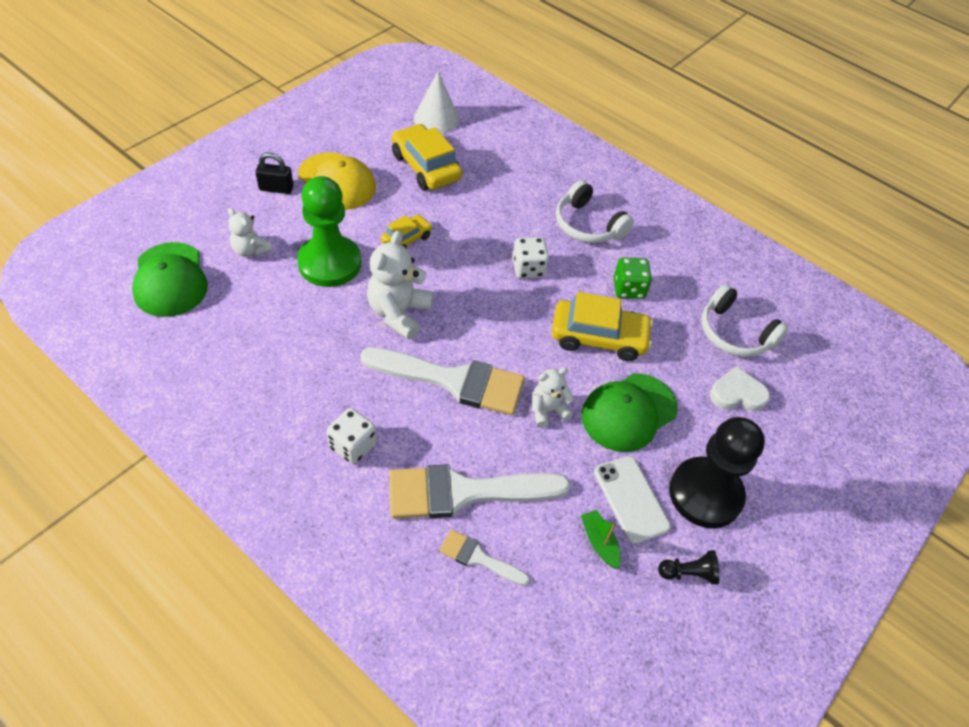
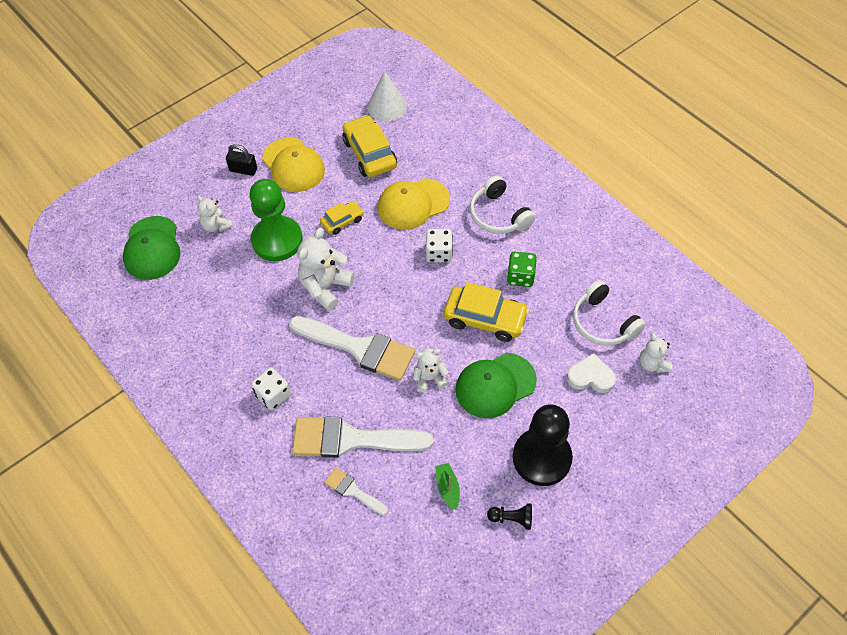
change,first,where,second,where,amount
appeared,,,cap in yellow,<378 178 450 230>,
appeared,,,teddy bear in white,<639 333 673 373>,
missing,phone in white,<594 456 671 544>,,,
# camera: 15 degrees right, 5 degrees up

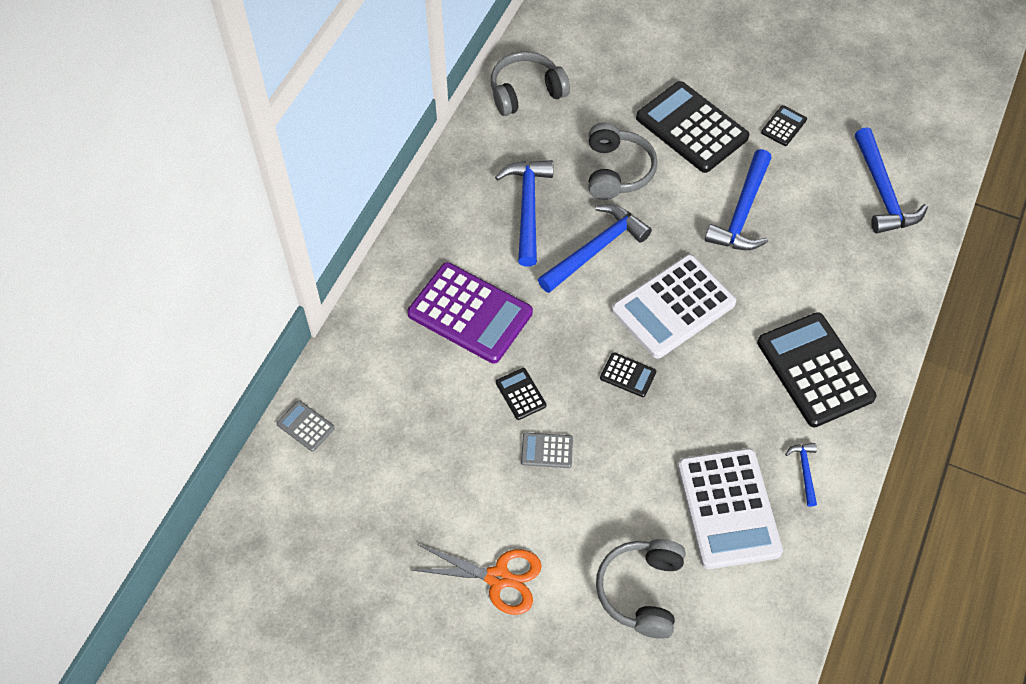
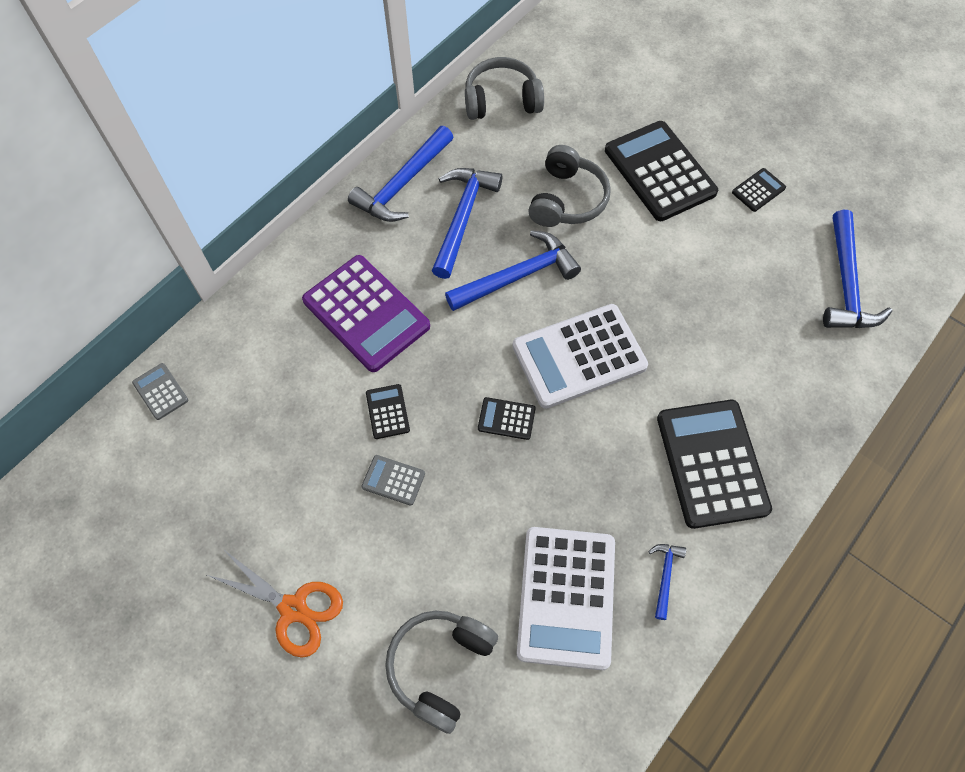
change,first,where,second,where,amount
relocated,hammer in blue,<705 149 772 250>,,<348 126 453 222>,
spun,calculator in black,<600 352 656 397>,,<478 397 536 440>,150 degrees clockwise
# camera: 15 degrees right, 5 degrees up

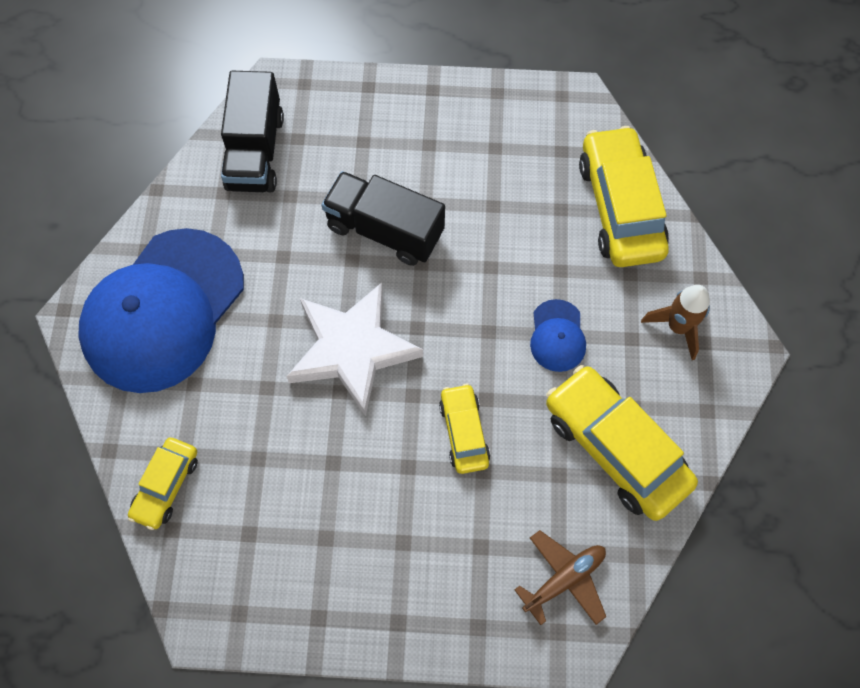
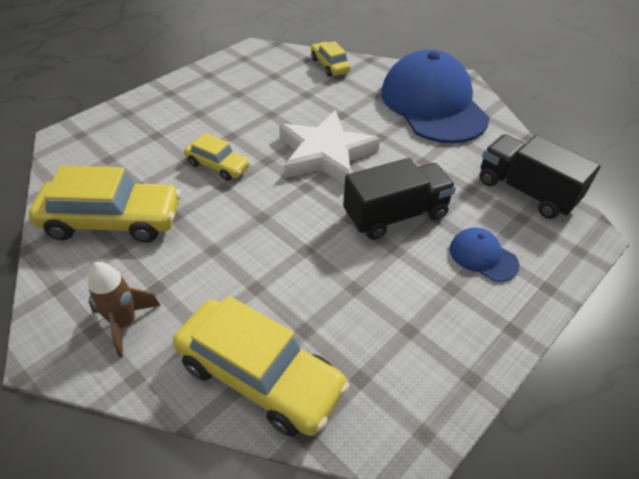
change,first,where,second,where,amount
relocated,cap in blue,<530 299 586 372>,,<450 228 519 282>,
missing,plane in brown,<514 530 606 625>,,,
# camera: 130 degrees right, 20 degrees down

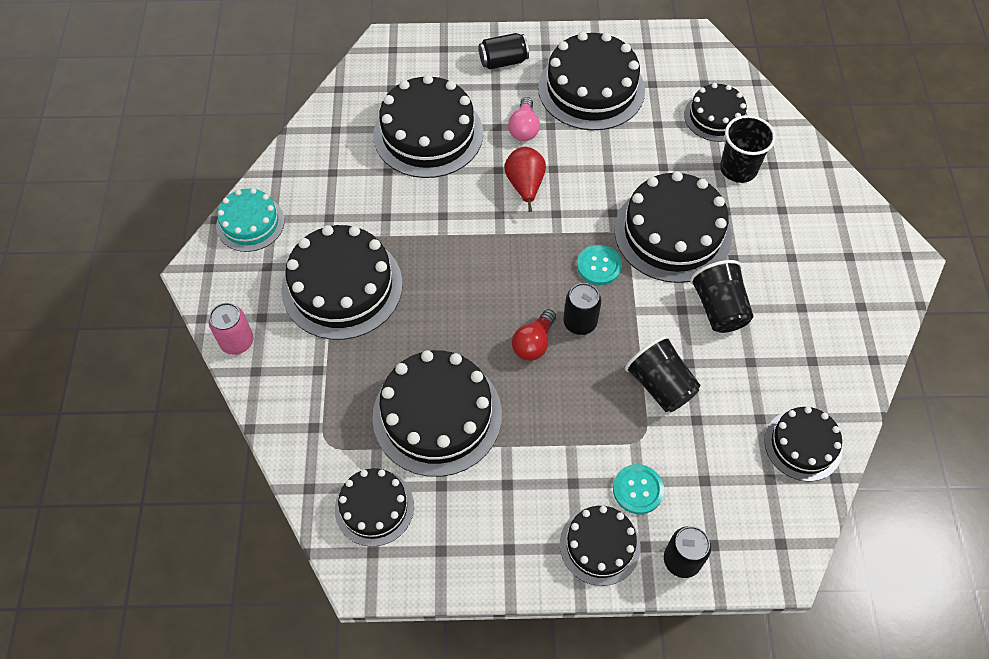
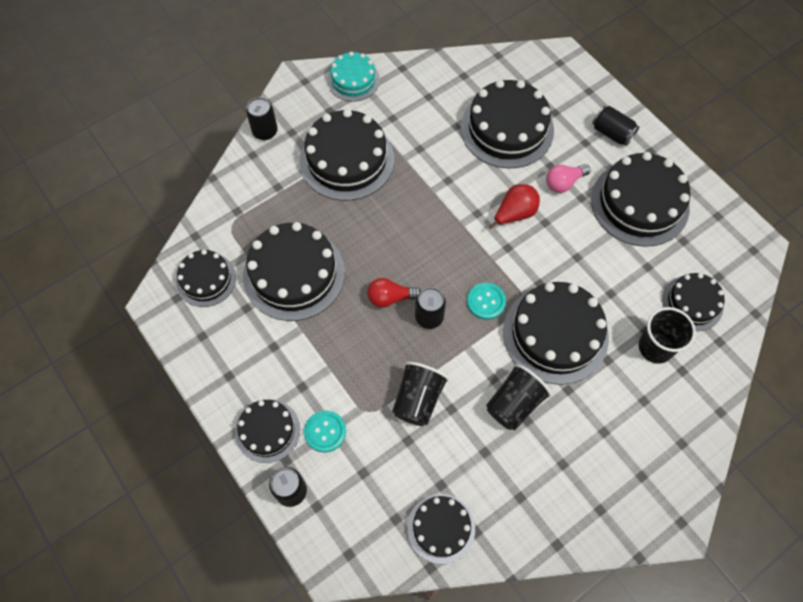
change,first,where,second,where,amount
colour,can in pink,<209 303 254 355>,can in black,<246 97 278 140>,
# camera: 55 degrees right, 5 degrees up

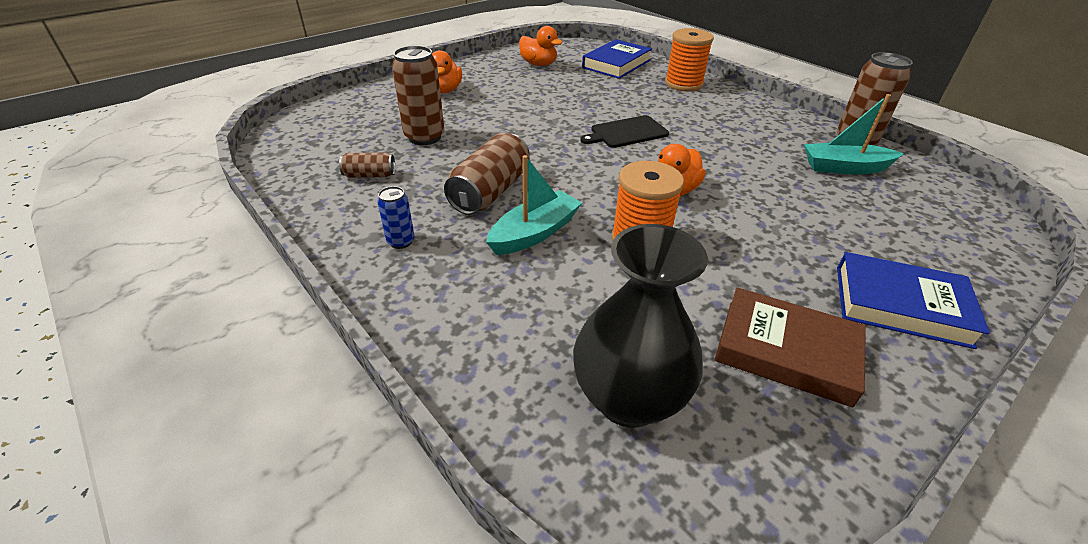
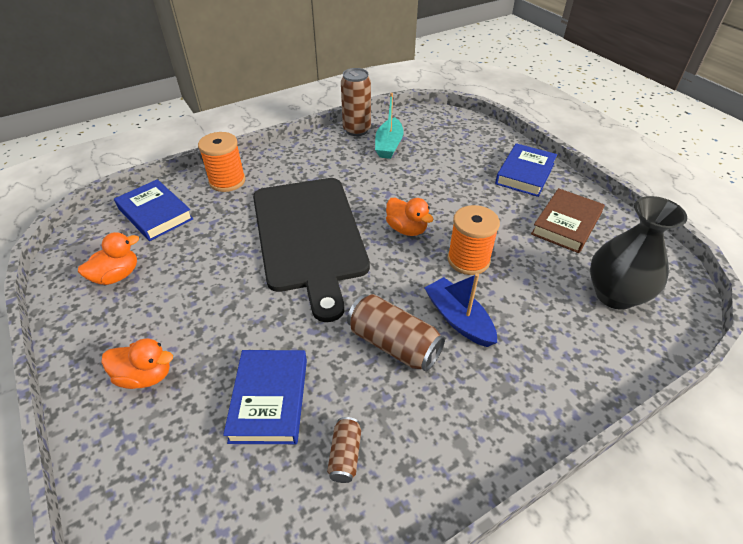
change,first,where,second,where,amount
exchanged,can in brown,<392 46 445 145>,book in blue,<223 350 307 444>,
size,cutting board in black,<580 115 669 148>,,<253 178 370 322>,x2.39
colour,boat in turquoise,<486 155 582 255>,boat in blue,<425 273 497 347>,
missing,can in blue,<377 186 415 249>,,,
# camera: 80 degrees left, 5 degrees up

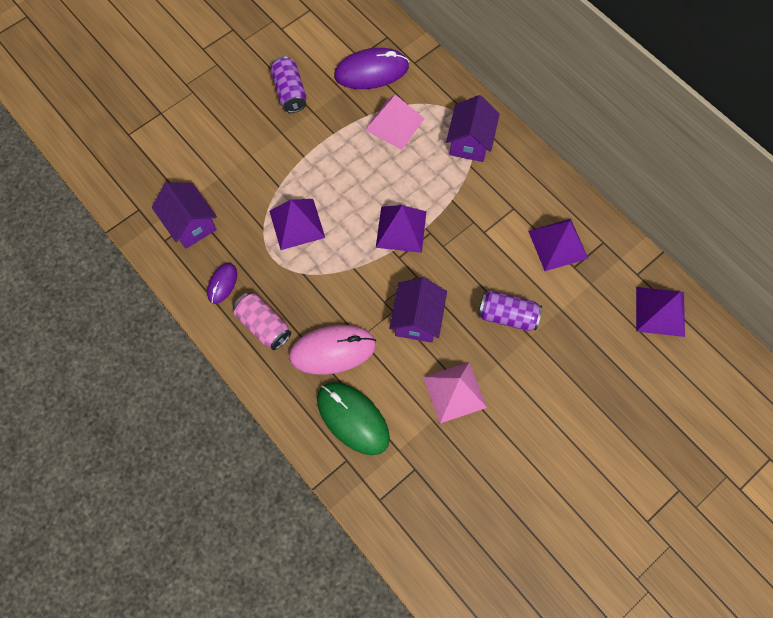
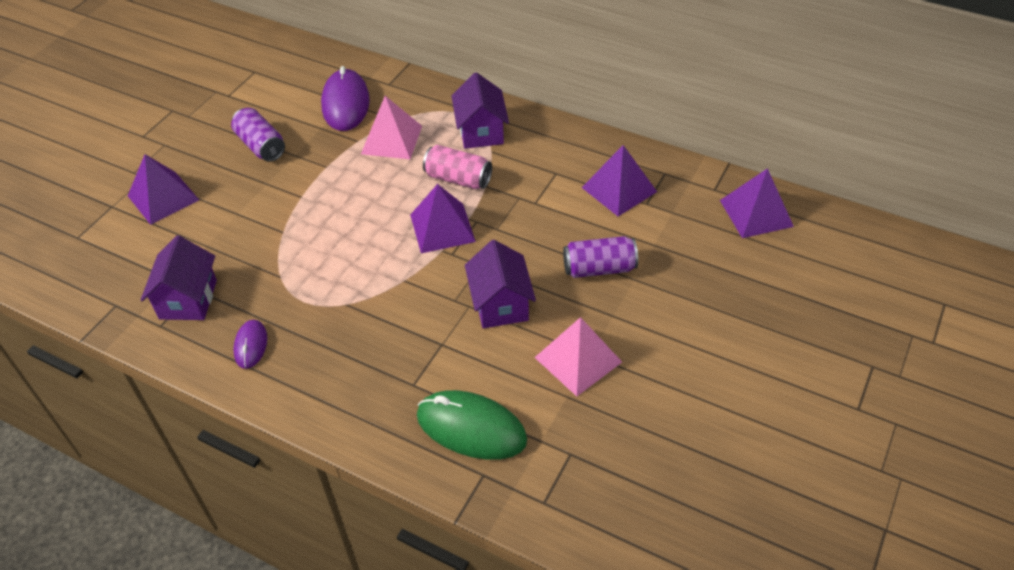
change,first,where,second,where,amount
relocated,pyramid in purple,<269 199 325 250>,,<128 154 199 225>,
spun,house in purple,<152 183 217 249>,,<141 235 217 320>,60 degrees clockwise
spun,mouse in purple,<334 48 409 89>,,<321 66 370 131>,60 degrees counterclockwise
relocated,can in pink,<233 292 291 350>,,<423 145 492 189>,
missing,mouse in pink,<289 325 376 375>,,,
# camera: 20 degrees left, 20 degrees down

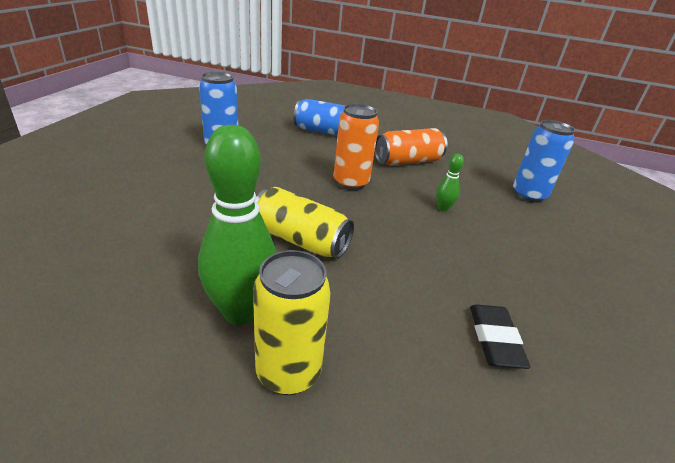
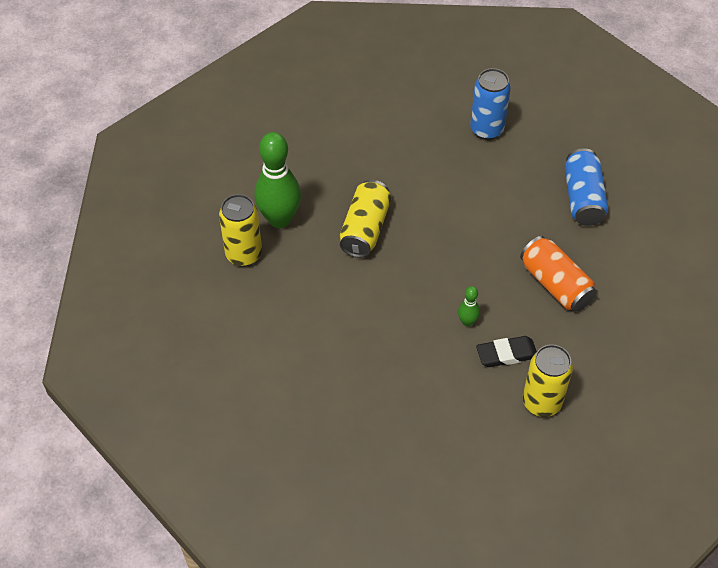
change,first,where,second,where,amount
relocated,eraser in black,<470 304 530 369>,,<476 336 537 367>,
colour,can in blue,<513 120 576 203>,can in yellow,<523 344 573 417>,
missing,can in orange,<334 104 379 191>,,,
# camera: 80 degrees right, 20 degrees up

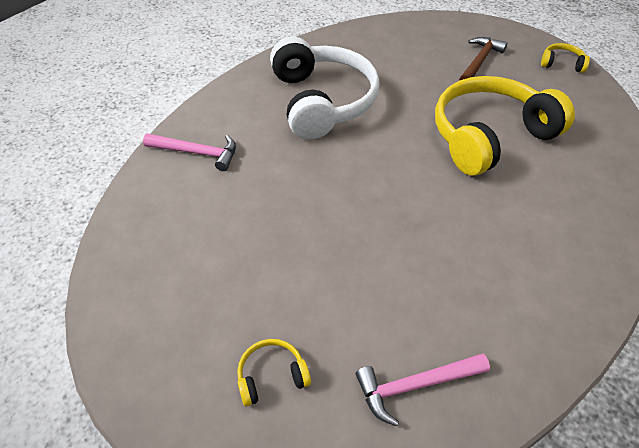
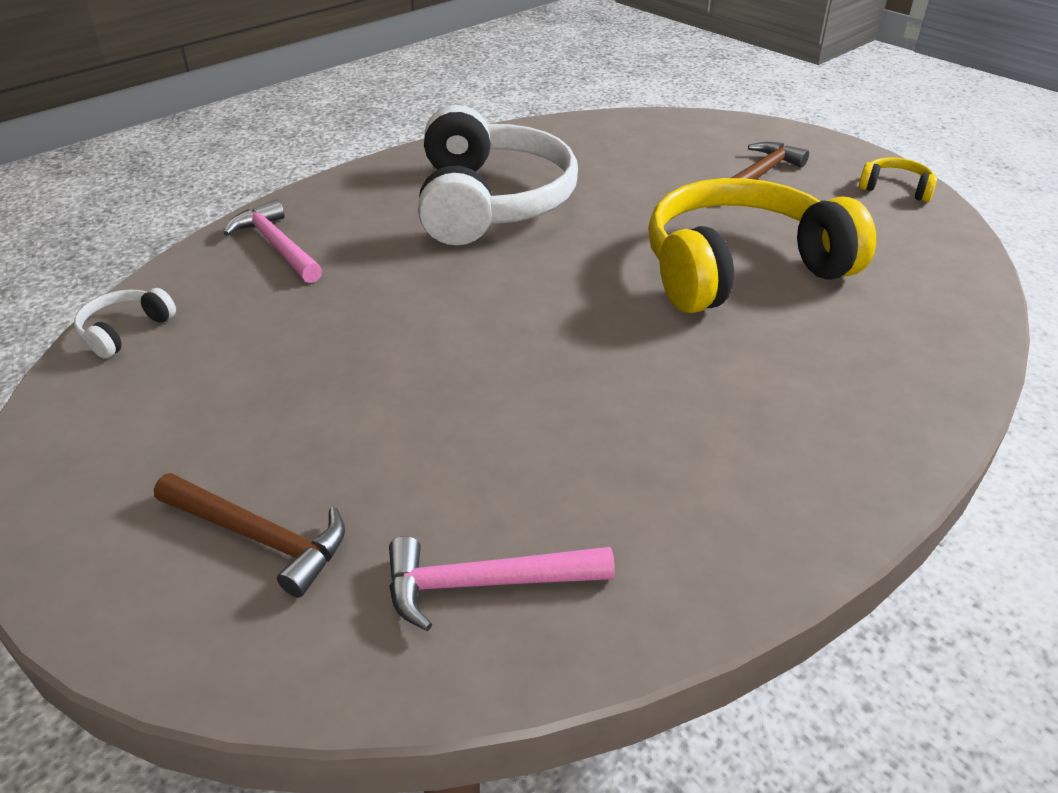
change,first,where,second,where,amount
appeared,,,headphones in white,<74 288 176 358>,
exchanged,headphones in yellow,<237 339 311 406>,hammer in brown,<154 473 345 597>,
spun,hammer in pink,<143 133 236 171>,,<224 200 322 283>,150 degrees counterclockwise
# camera: 10 degrees right, 10 degrees down

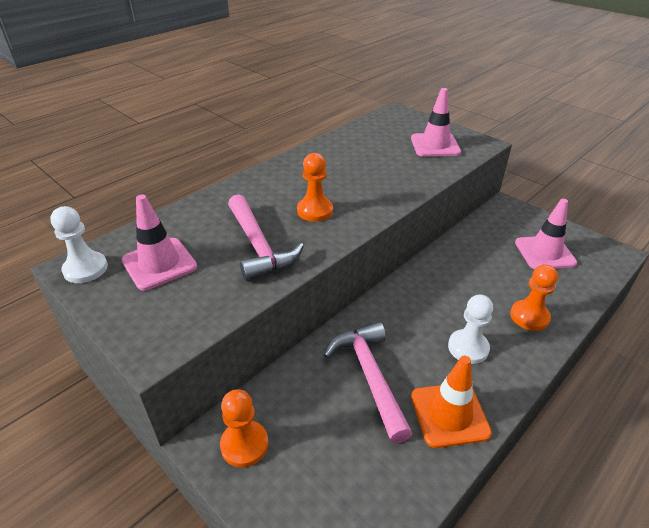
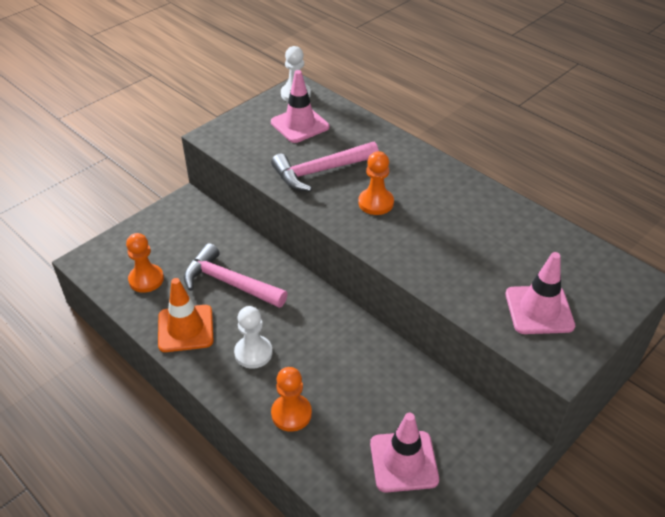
change,first,where,second,where,amount
relocated,pawn in orange,<220 389 268 467>,,<126 233 164 293>,
spun,hammer in pink,<323 322 413 444>,,<184 243 288 308>,135 degrees counterclockwise
# camera: 90 degrees right, 5 degrees up

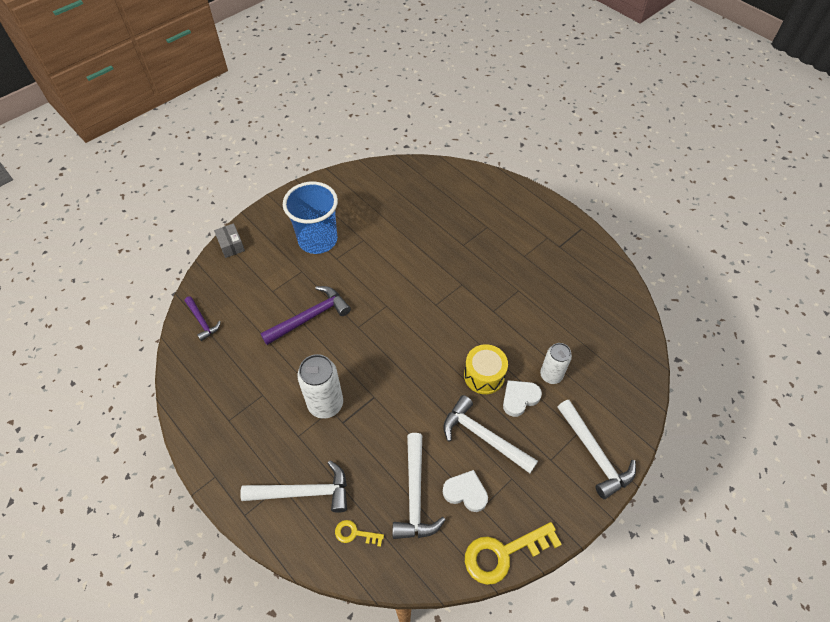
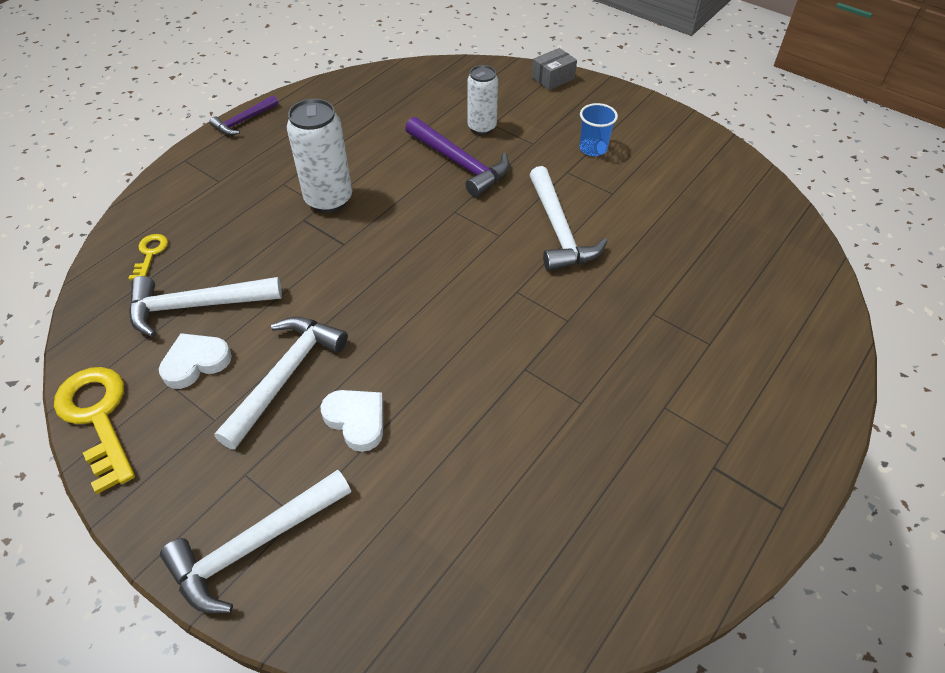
change,first,where,second,where,amount
spun,heart in white,<443 470 488 512>,,<159 333 232 389>,135 degrees counterclockwise
relocated,hammer in purple,<185 296 221 341>,,<210 95 278 135>,
relocated,can in white,<540 343 572 384>,,<467 65 498 135>,
relocated,hammer in white,<240 460 347 513>,,<530 166 608 271>,
size,cup in blue,<283 182 338 254>,,<579 103 618 156>,x0.48
missing,drum in yellow,<464 344 508 394>,,,
# camera: 80 degrees right, 5 degrees down

